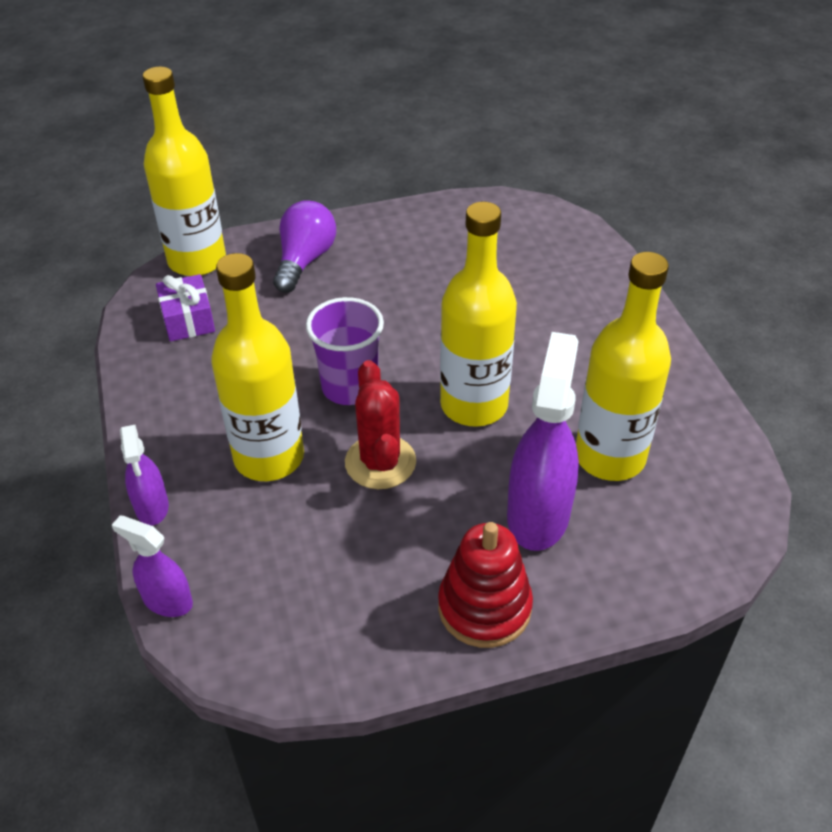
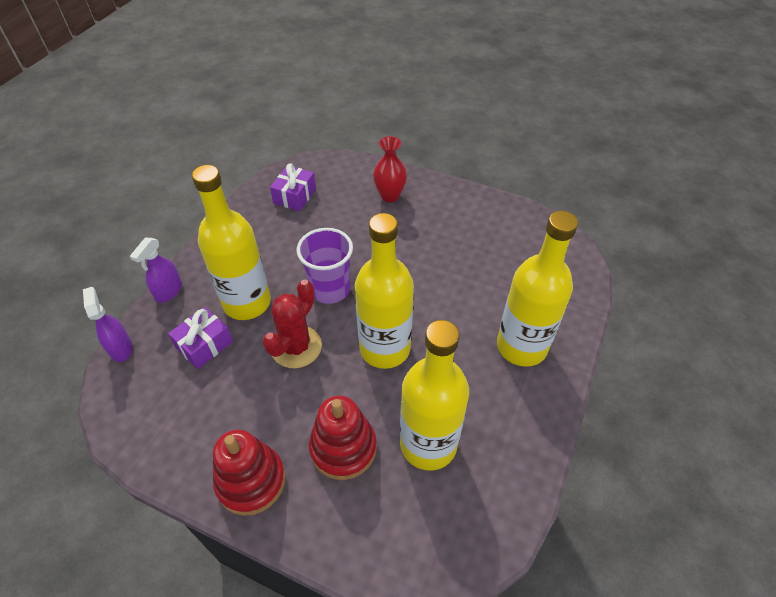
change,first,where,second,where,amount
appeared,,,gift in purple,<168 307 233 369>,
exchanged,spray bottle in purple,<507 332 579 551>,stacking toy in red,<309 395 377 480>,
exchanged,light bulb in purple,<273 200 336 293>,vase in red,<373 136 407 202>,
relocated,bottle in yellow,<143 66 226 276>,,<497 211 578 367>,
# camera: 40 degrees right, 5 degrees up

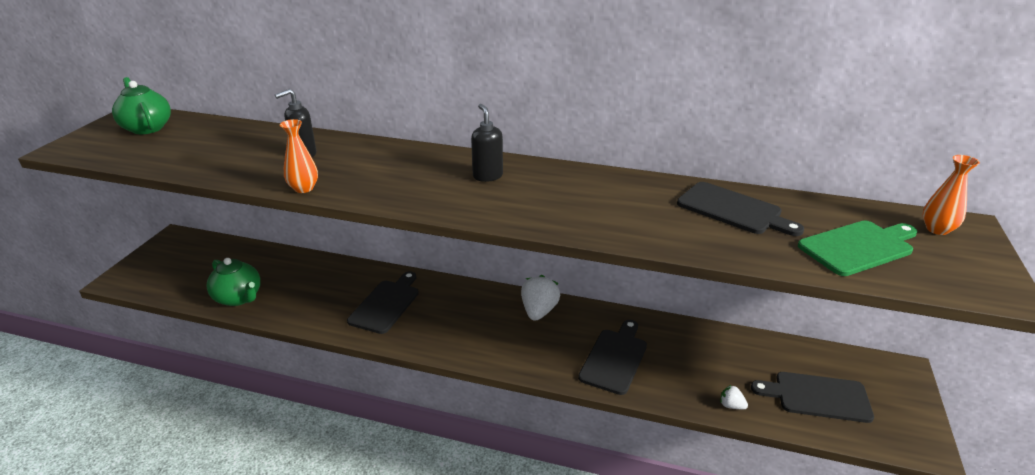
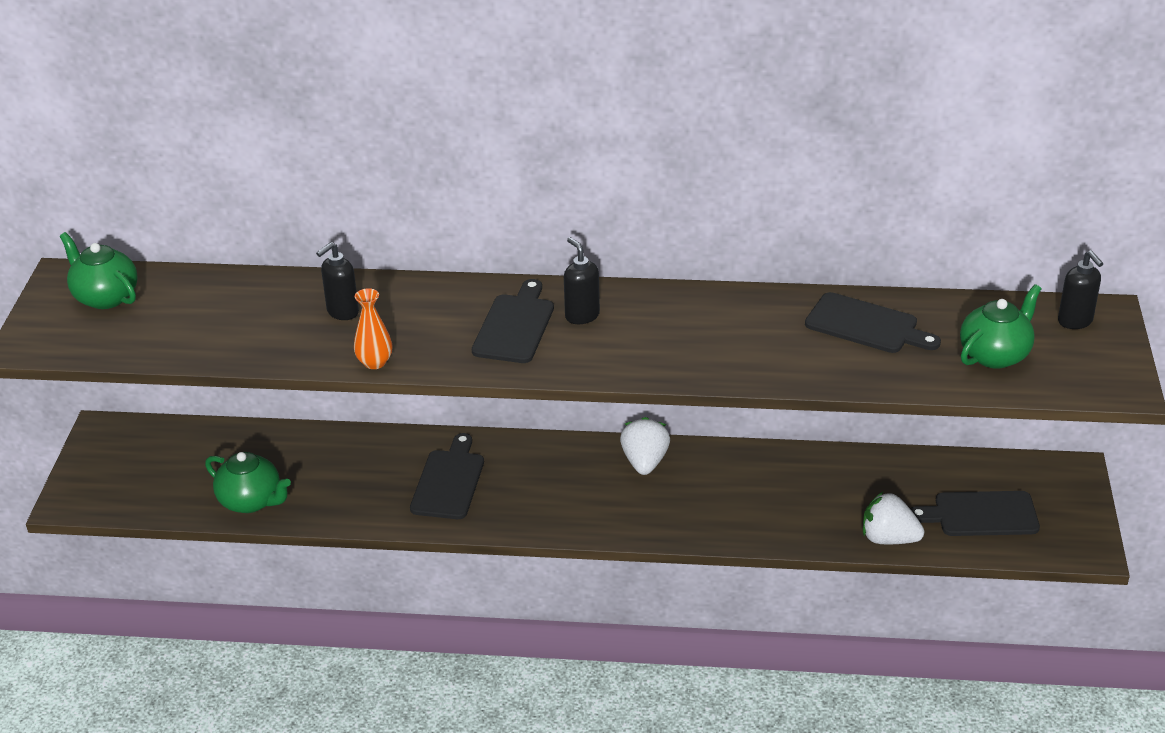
change,first,where,second,where,amount
relocated,cutting board in black,<578 320 647 395>,,<472 279 554 363>,
size,strawberry in white,<720 385 748 409>,,<863 492 924 544>,x2.03
exchanged,cutting board in green,<798 220 917 276>,teapot in green,<960 284 1042 369>,
exchanged,vase in orange,<922 155 980 235>,soap dispenser in black,<1058 250 1104 329>,
# camera: 10 degrees left, 5 degrees up

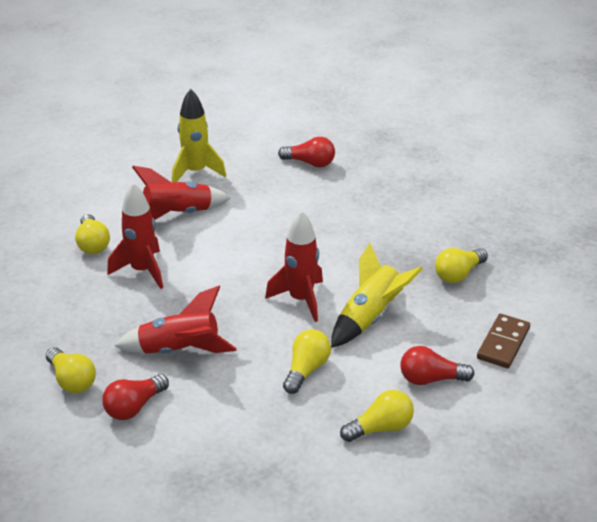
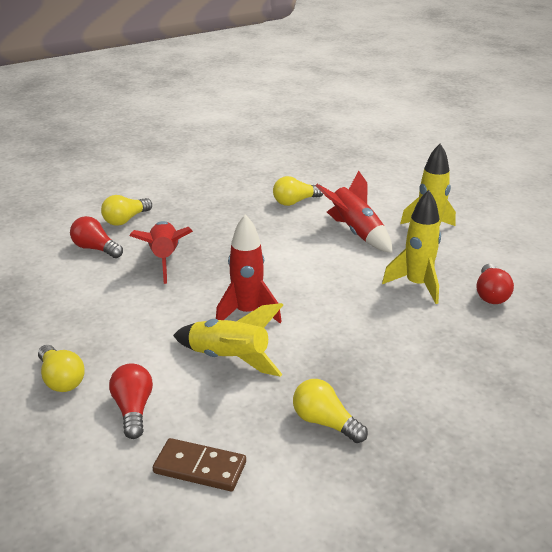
change,first,where,second,where,amount
appeared,,,rocket in yellow,<382 190 441 304>,
missing,rocket in red,<107 183 163 289>,,,
missing,light bulb in yellow,<283 329 331 394>,,,
# camera: 80 degrees right, 5 degrees down

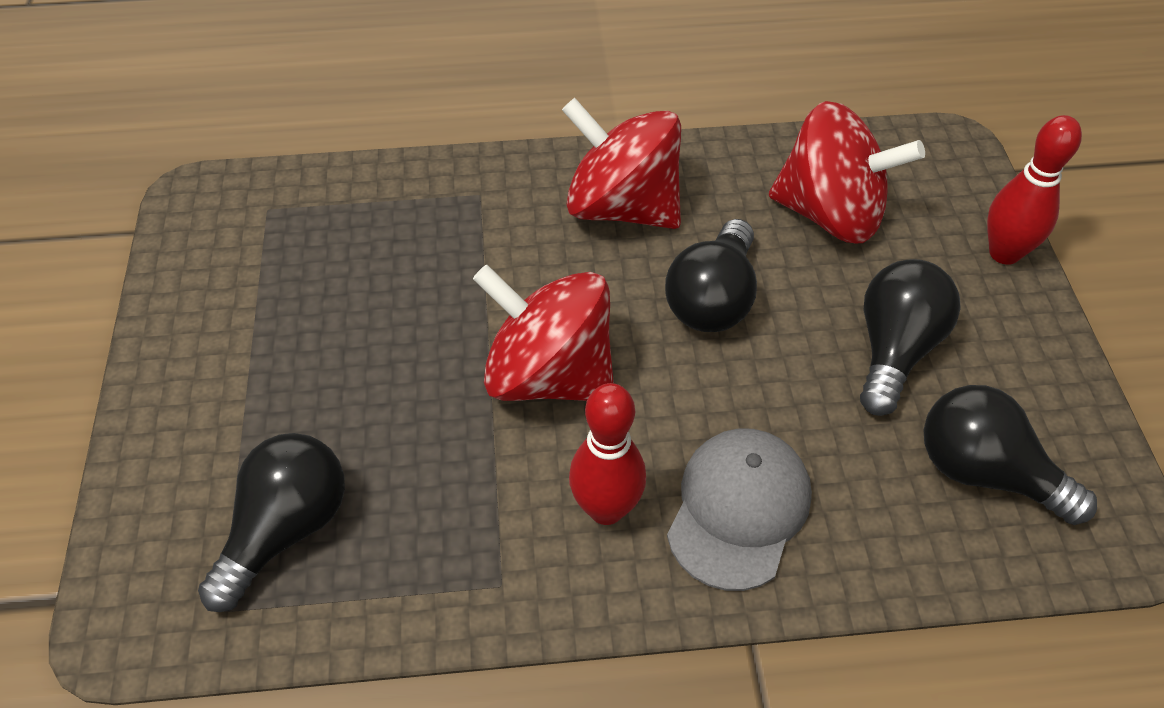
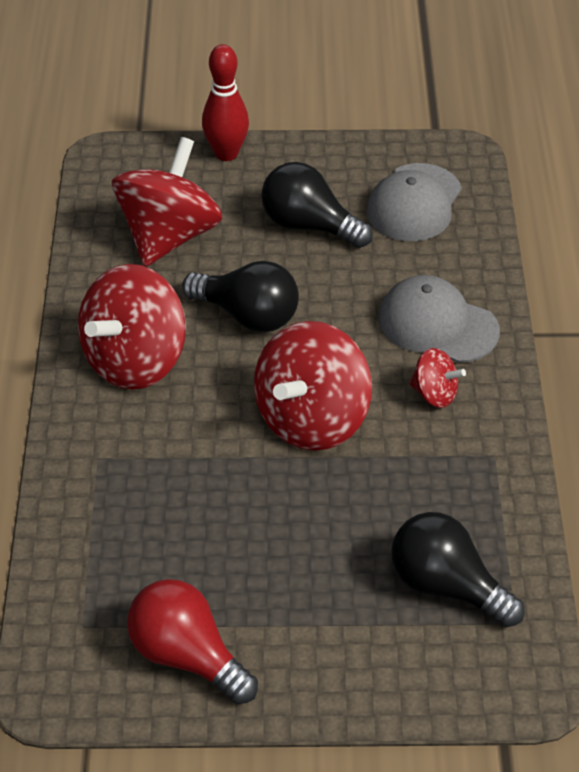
change,first,where,second,where,amount
appeared,,,light bulb in red,<127 579 258 704>,
exchanged,light bulb in black,<924 385 1097 525>,cap in grey,<366 163 462 241>,
exchanged,bowling pin in red,<569 383 646 525>,spinning top in red,<409 348 466 408>,
# camera: 85 degrees left, 5 degrees down

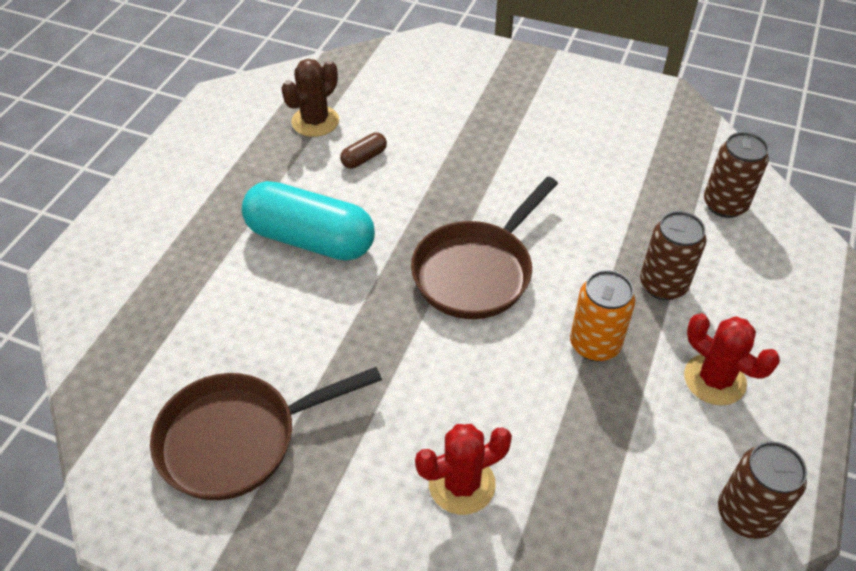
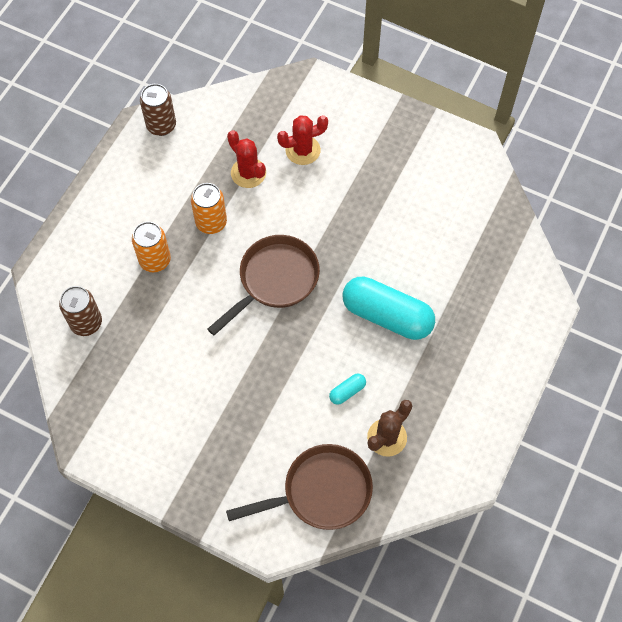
change,first,where,second,where,amount
colour,can in brown,<640 211 706 300>,can in orange,<132 222 171 272>,
relocated,pan in brown,<150 367 382 500>,,<226 444 373 530>,
relocated,cactus in red,<684 313 780 406>,,<227 130 266 188>,
colour,capsule in brown,<340 132 387 169>,capsule in turquoise,<329 374 366 405>,
# camera: 175 degrees left, 15 degrees up

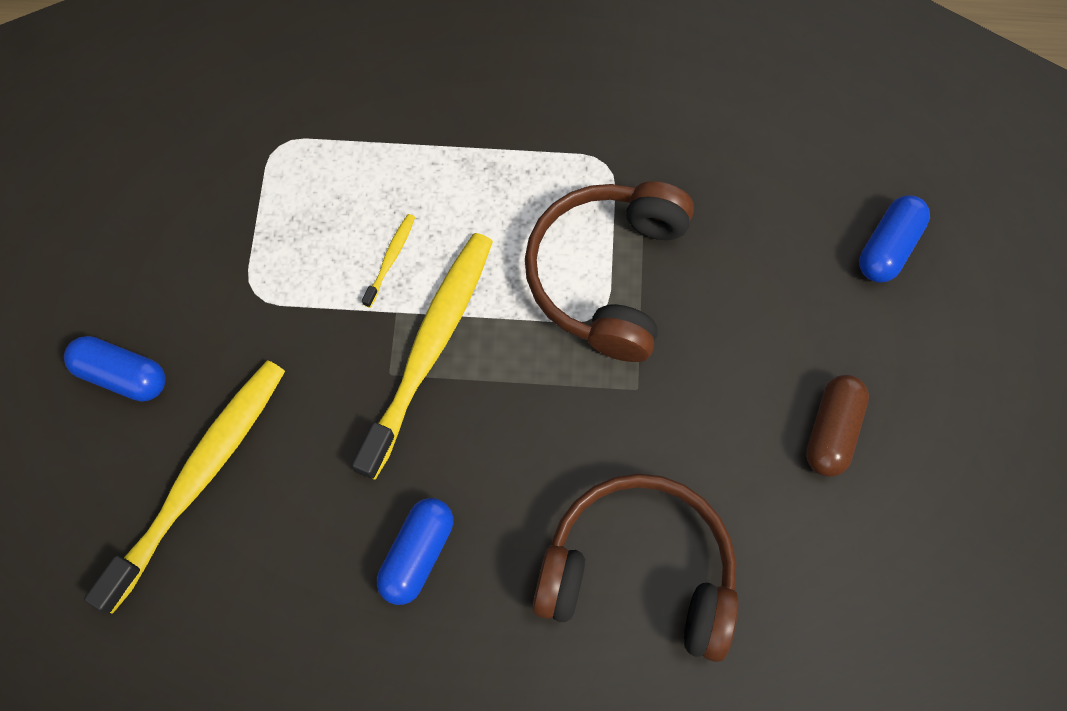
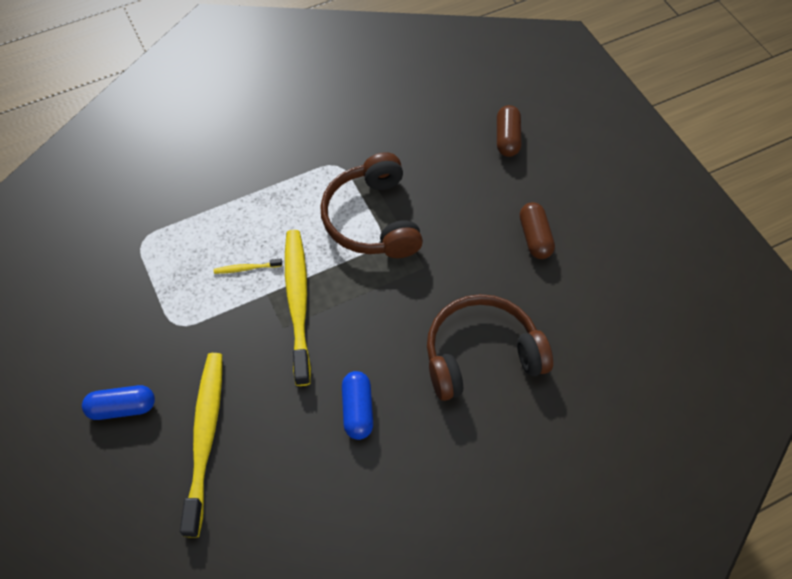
change,first,where,second,where,amount
spun,toothbrush in yellow,<362 214 415 308>,,<214 258 282 274>,90 degrees counterclockwise
colour,capsule in blue,<859 195 930 283>,capsule in brown,<497 105 522 157>,
# camera: 30 degrees left, 10 degrees down

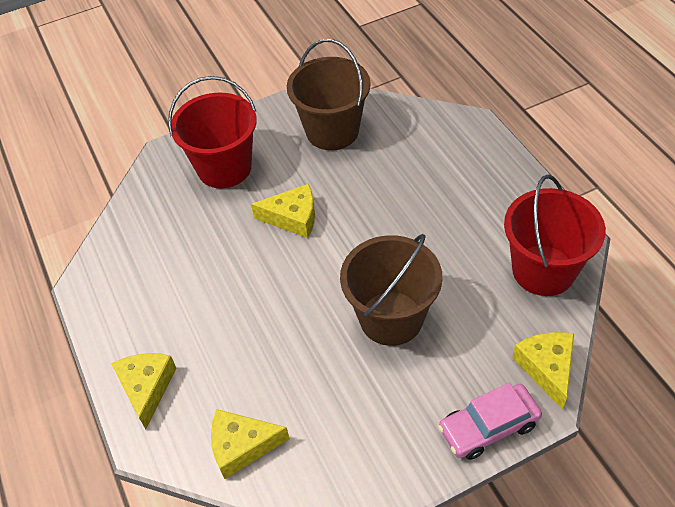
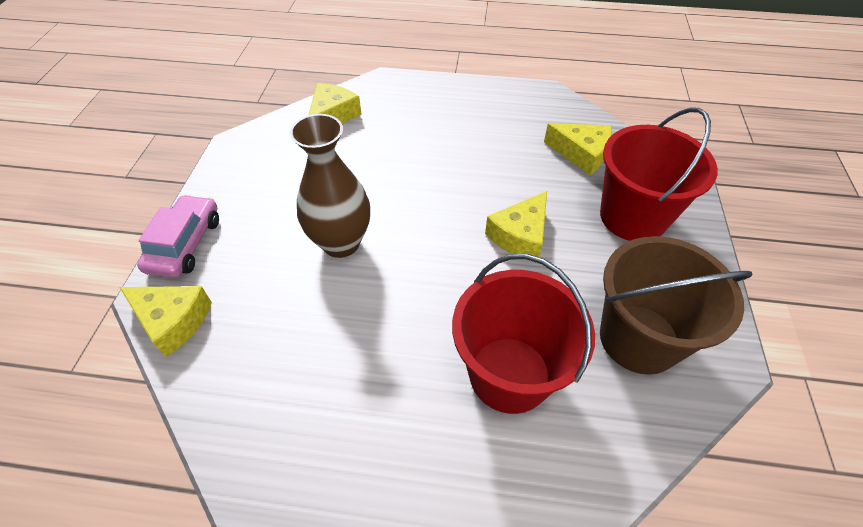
change,first,where,second,where,amount
exchanged,bucket in brown,<340 234 442 346>,vase in brown,<290 114 370 258>,
relocated,bucket in red,<504 174 606 296>,,<452 254 595 414>,
relocated,cheese in yellow,<111 353 176 429>,,<544 123 612 175>,
# camera: 120 degrees right, 0 degrees up

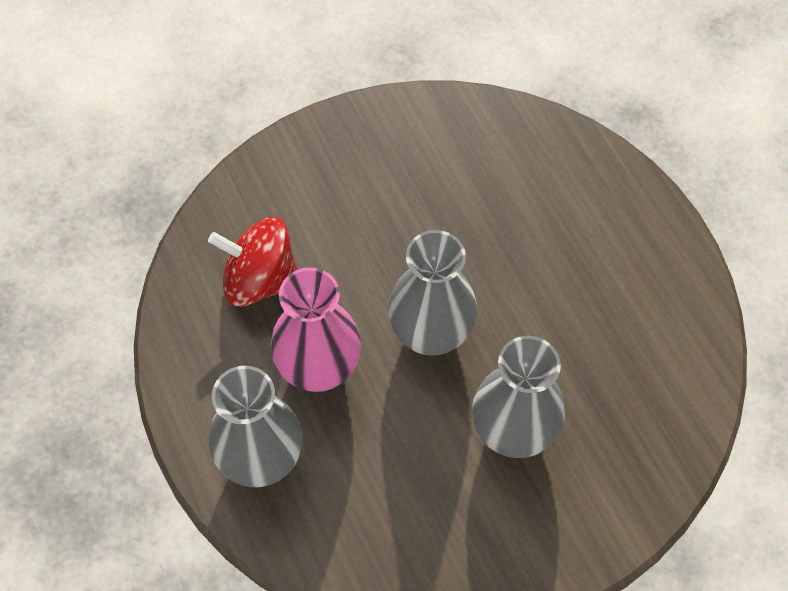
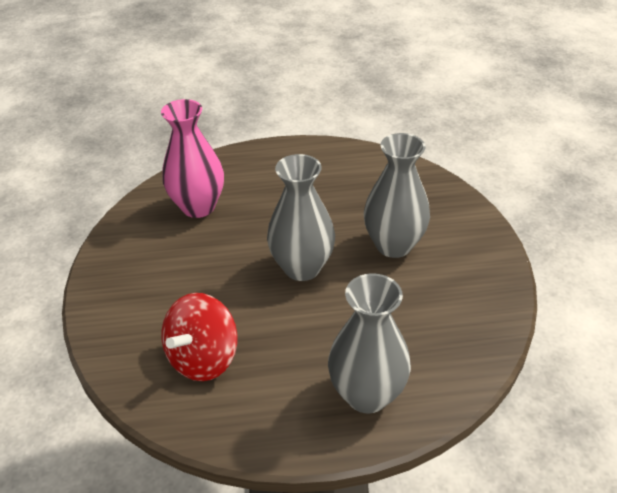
change,first,where,second,where,amount
relocated,vase in pink,<271 267 361 392>,,<161 99 224 218>,
# camera: 70 degrees left, 20 degrees down

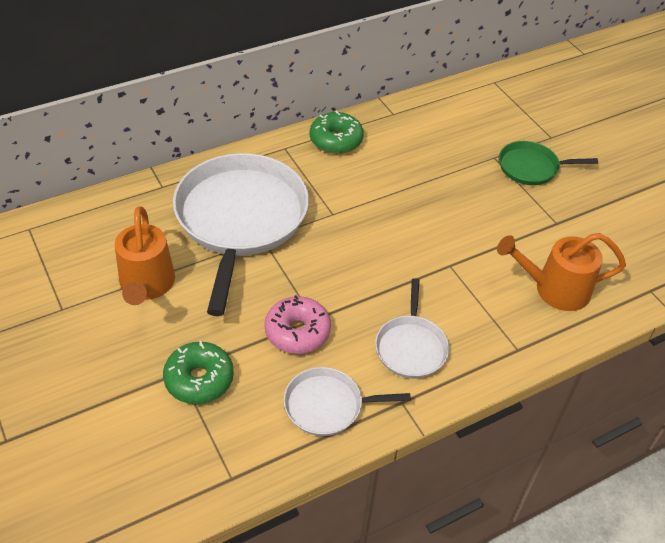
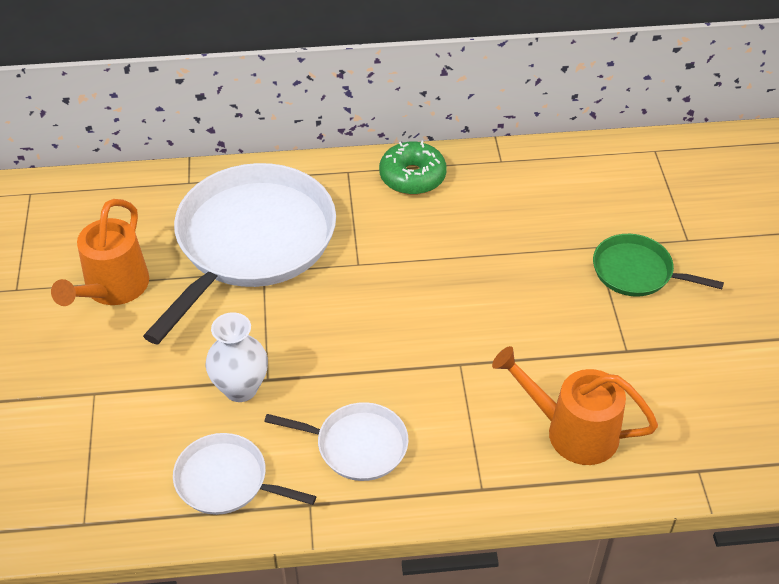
change,first,where,second,where,amount
exchanged,donut in pink,<264 295 331 354>,vase in white,<205 312 268 402>,
spun,pan in white,<375 278 449 378>,,<264 402 409 481>,105 degrees counterclockwise
missing,donut in green,<163 341 234 404>,,,
# camera: 25 degrees right, 0 degrees up

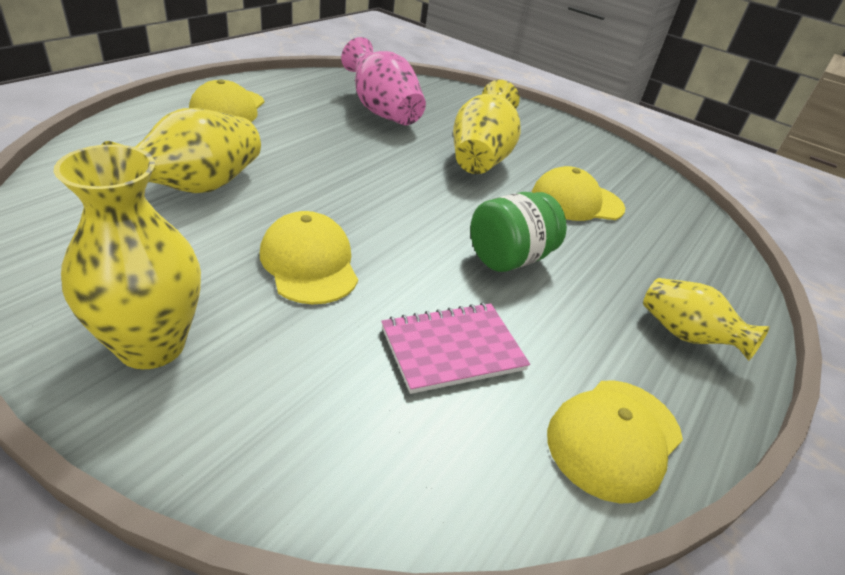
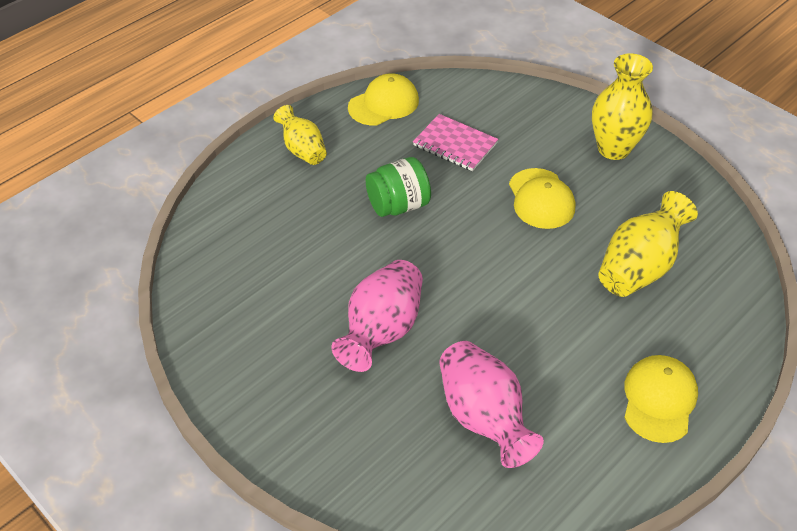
change,first,where,second,where,amount
colour,vase in yellow,<453 80 520 174>,vase in pink,<331 260 423 372>,
spun,notebook in pink,<381 303 530 394>,,<413 114 498 171>,45 degrees clockwise
missing,cap in yellow,<532 166 625 221>,,,
# camera: 165 degrees left, 10 degrees up

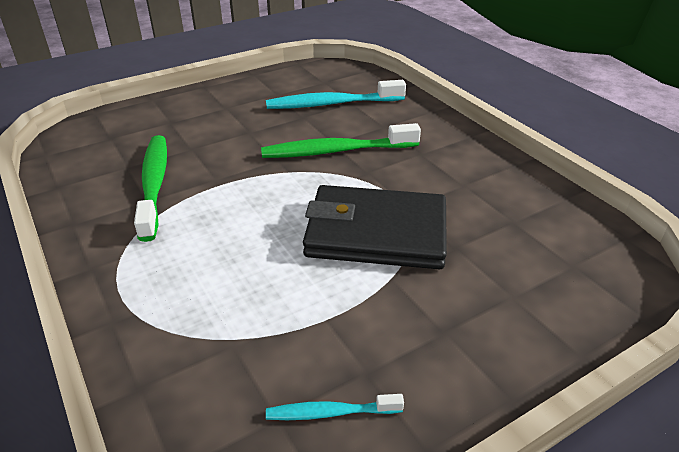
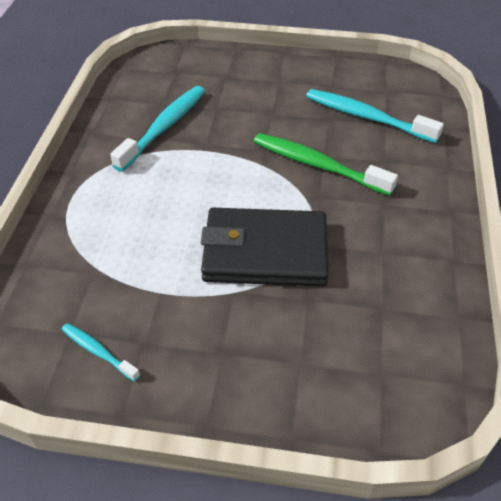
change,first,where,second,where,amount
colour,toothbrush in green,<134 135 167 242>,toothbrush in turquoise,<110 86 205 172>,
spun,wallet in black,<303 185 447 269>,,<201 208 329 287>,45 degrees counterclockwise
# camera: 40 degrees right, 10 degrees up

